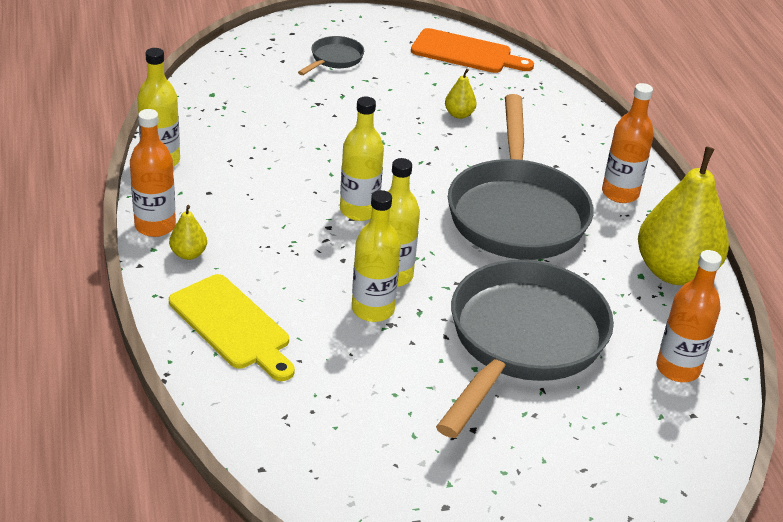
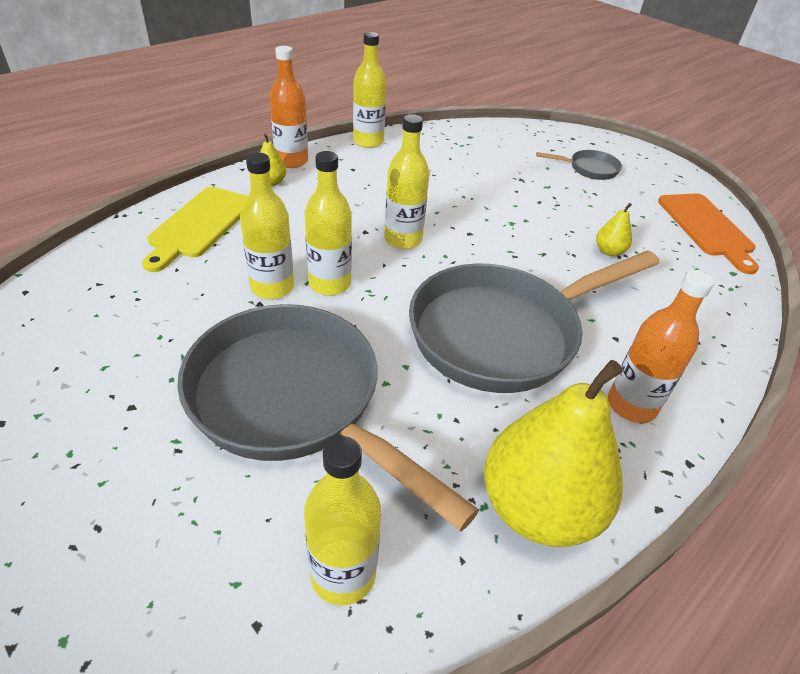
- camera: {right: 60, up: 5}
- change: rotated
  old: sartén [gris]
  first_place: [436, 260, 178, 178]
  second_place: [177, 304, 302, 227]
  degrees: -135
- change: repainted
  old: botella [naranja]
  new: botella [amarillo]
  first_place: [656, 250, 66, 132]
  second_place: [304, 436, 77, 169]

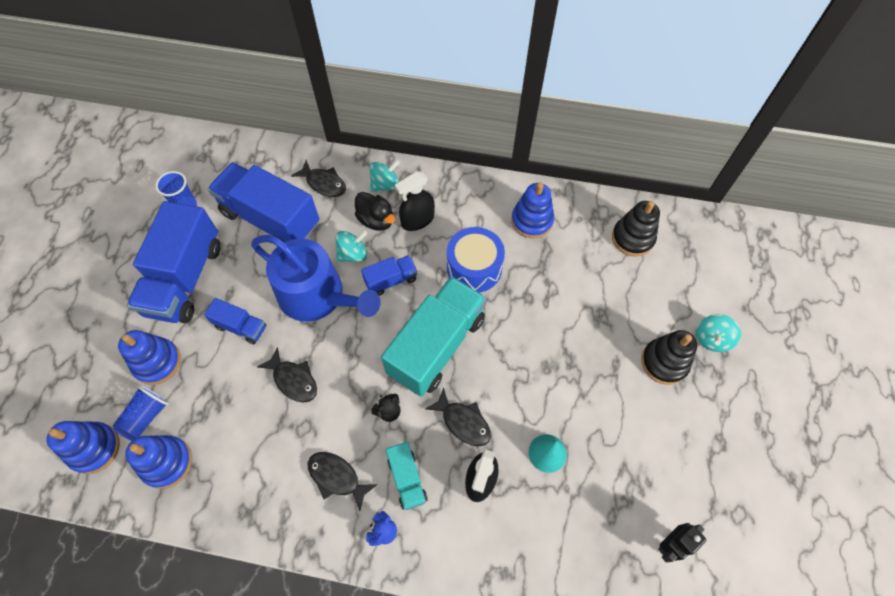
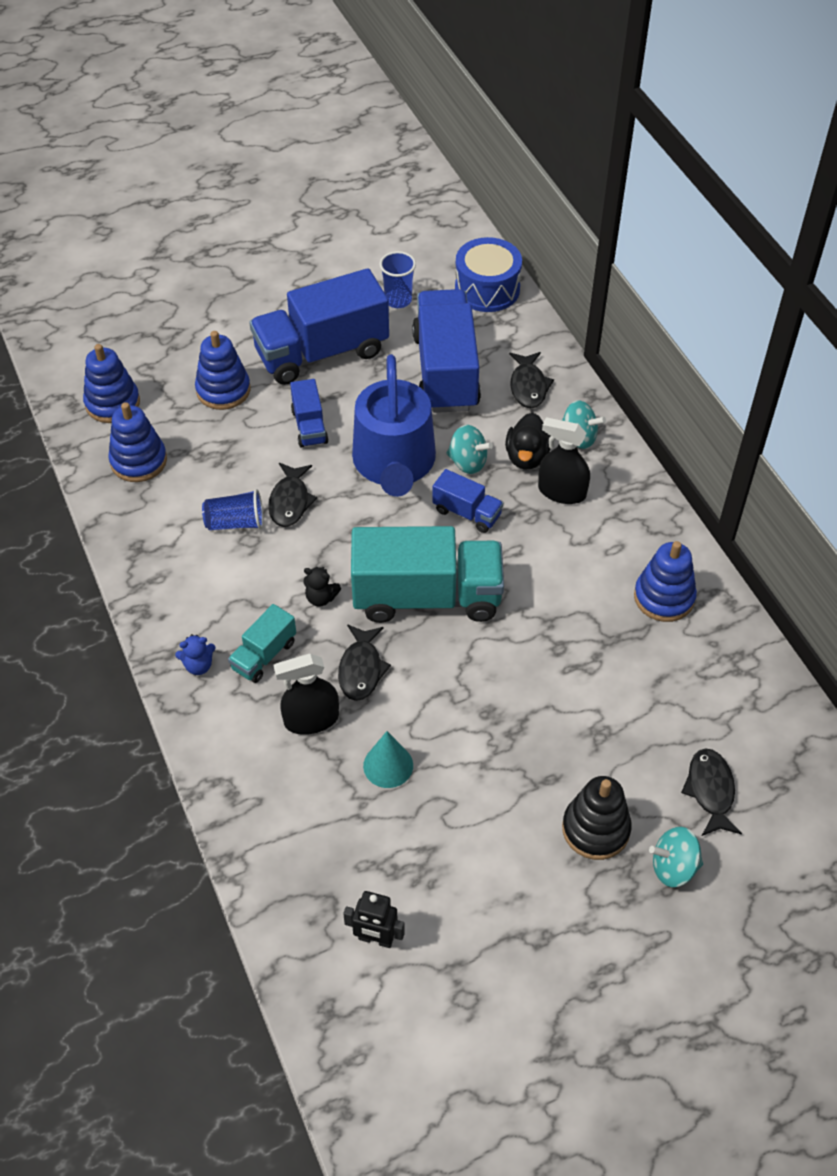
- camera: {right: 55, up: -10}
- change: shifted
  old: vaso [azul]
  first_place: [113, 385, 56, 56]
  second_place: [202, 489, 61, 41]
- change: shifted
  old: tambor [azul]
  first_place: [447, 227, 58, 66]
  second_place: [455, 237, 67, 75]
- change: shifted
  old: pez [negro]
  first_place: [308, 452, 70, 59]
  second_place: [681, 748, 61, 88]
- change: gone
  old: juguete apilable [negro]
  first_place: [612, 201, 48, 55]

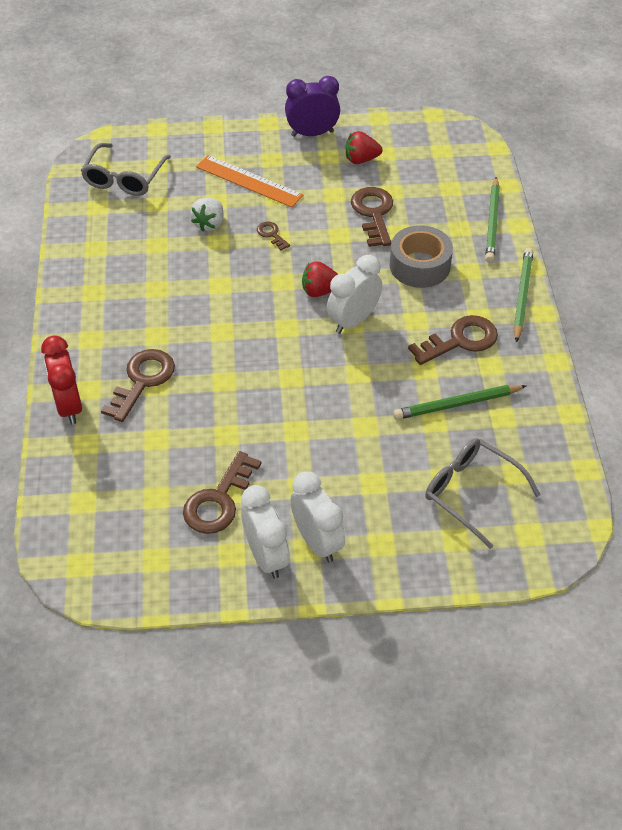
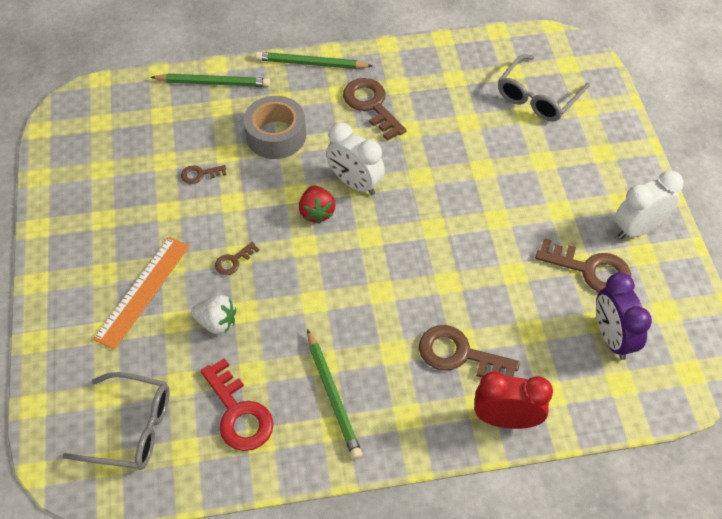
- camera: {right: -95, up: 5}
- change: scaled
  old: llave [marrón]
  first_place: [351, 187, 42, 60]
  second_place: [181, 165, 45, 19]
  factor: 0.51
- change: new
  new: llave [rojo]
  second_place: [201, 358, 72, 93]
- change: shifted
  old: lápiz [verde]
  first_place: [393, 385, 134, 35]
  second_place: [307, 329, 55, 130]
- change: rotated
  old: despertador [rojo]
  first_place: [41, 335, 41, 90]
  second_place: [474, 371, 79, 58]
  degrees: -150
- change: shifted
  old: despertador [morado]
  first_place: [285, 76, 55, 61]
  second_place: [596, 272, 56, 88]
- change: gone
  old: despertador [blanco]
  first_place: [290, 471, 55, 92]
- change: gone
  old: fresa [rojo]
  first_place: [346, 131, 37, 33]

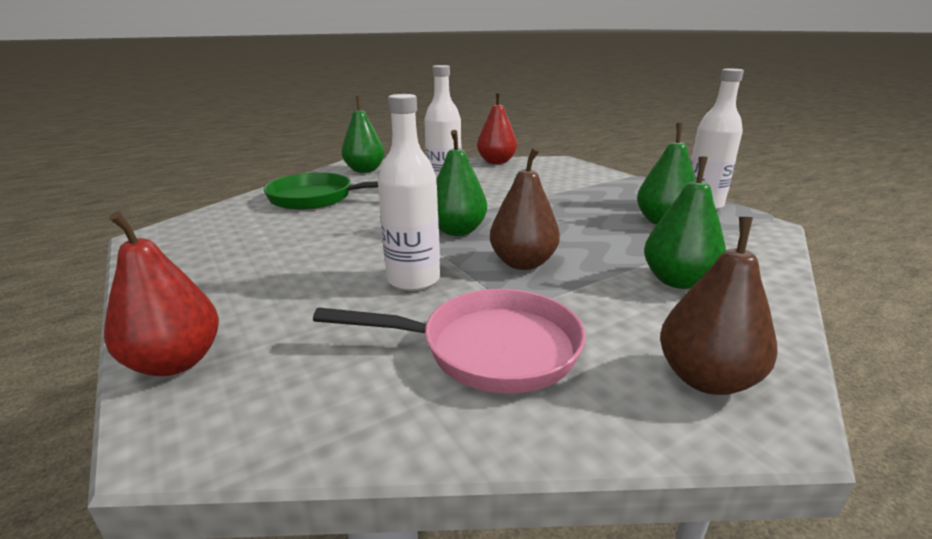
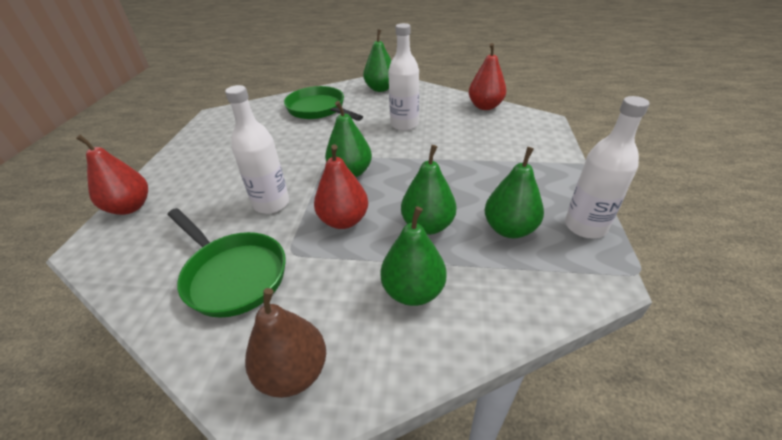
- camera: {right: 40, up: 15}
- change: repainted
  old: sartén [rosa]
  new: sartén [verde]
  first_place: [313, 289, 273, 104]
  second_place: [168, 208, 118, 110]
- change: repainted
  old: pera [marrón]
  new: pera [rojo]
  first_place: [490, 148, 70, 122]
  second_place: [314, 144, 54, 85]
- change: new
  new: pera [verde]
  second_place: [401, 145, 56, 90]

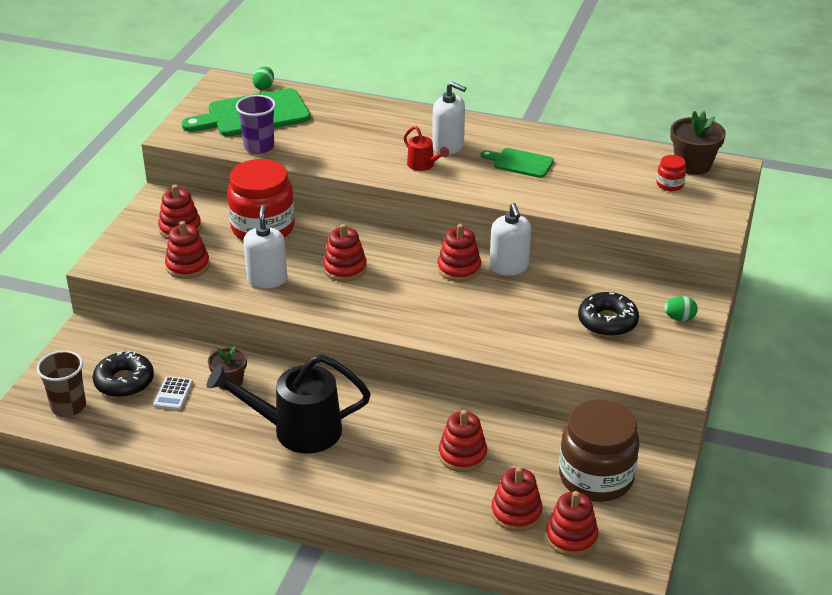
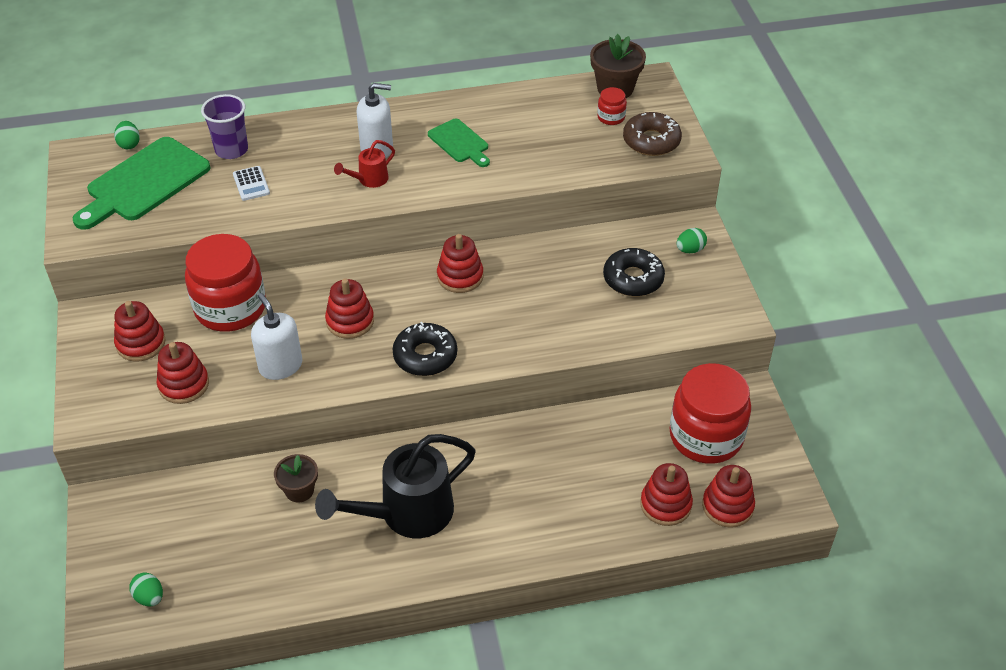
- camera: {right: -30, up: 10}
- change: swapped
  old: vaso [marrón]
  new: huevo [verde]
  first_place: [37, 350, 49, 67]
  second_place: [130, 572, 33, 35]
- change: shifted
  old: vaso [morado]
  first_place: [236, 95, 40, 59]
  second_place: [201, 94, 47, 65]
- change: shifted
  old: calculadora [blanco]
  first_place: [153, 376, 40, 34]
  second_place: [233, 166, 37, 35]
- change: rotated
  old: regadera [rojo]
  first_place: [404, 126, 45, 45]
  second_place: [334, 140, 61, 48]
  degrees: 120
- change: shifted
  old: rosquilla [negro]
  first_place: [93, 351, 61, 47]
  second_place: [392, 322, 65, 54]
- change: rotated
  old: tabla de cortar [verde]
  first_place: [481, 148, 73, 30]
  second_place: [428, 118, 62, 49]
  degrees: -120
- change: new
  new: rosquilla [marrón]
  second_place: [623, 112, 59, 44]
- change: repainted
  old: tarro [marrón]
  new: tarro [rojo]
  first_place: [559, 400, 80, 102]
  second_place: [670, 363, 81, 101]
- change: gone
  old: juguete apilable [rojo]
  first_place: [439, 410, 48, 62]
- change: gone
  old: dispensador de jabón [blanco]
  first_place: [490, 203, 41, 72]

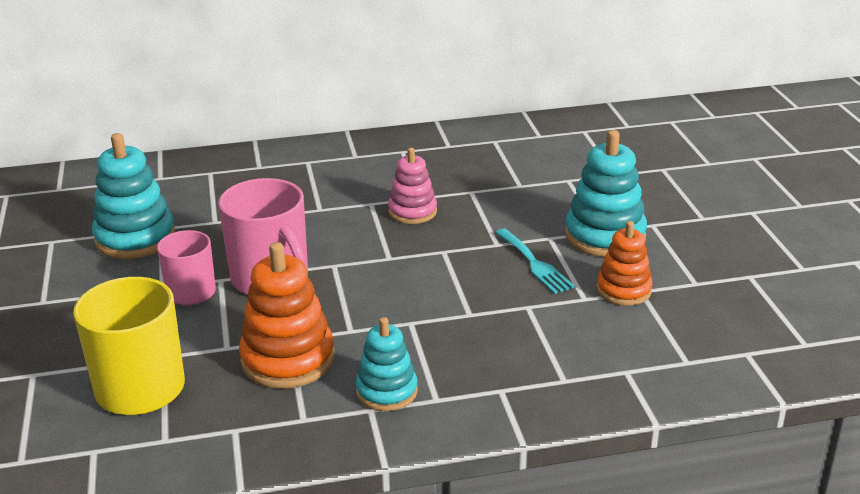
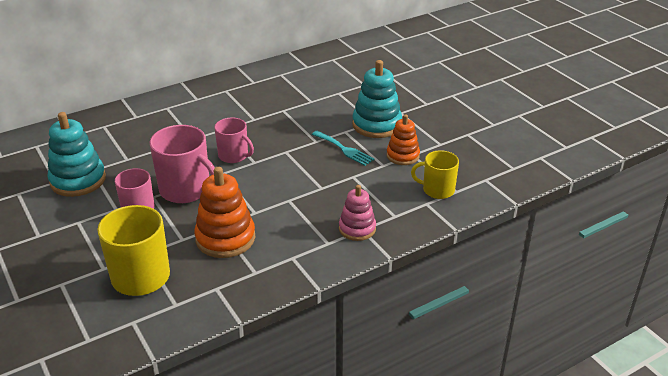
- camera: {right: -20, up: 5}
- change: new
  new: taza [rosa]
  second_place: [214, 118, 40, 45]
- change: shifted
  old: juguete apilable [rosa]
  first_place: [388, 148, 49, 76]
  second_place: [339, 185, 37, 56]
- change: new
  new: taza [amarillo]
  second_place: [411, 150, 48, 49]
- change: gone
  old: juguete apilable [turquesa]
  first_place: [355, 317, 63, 94]

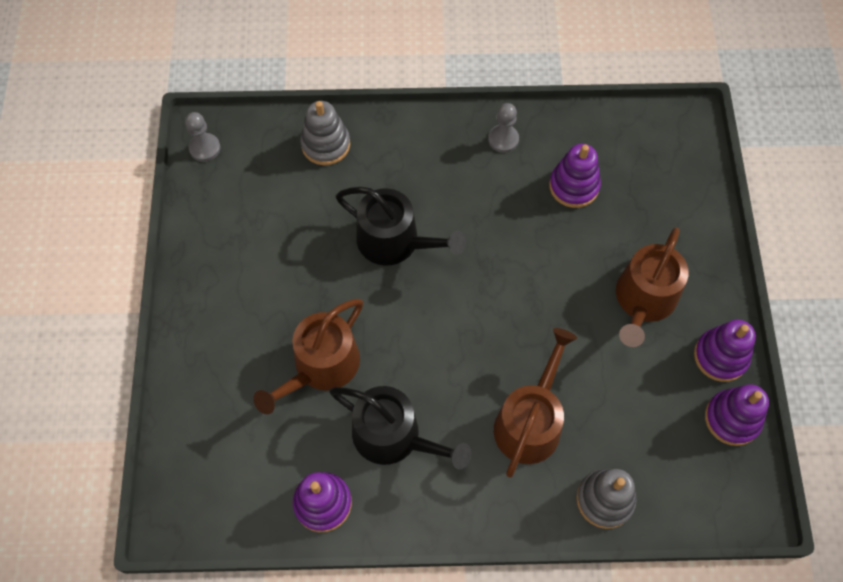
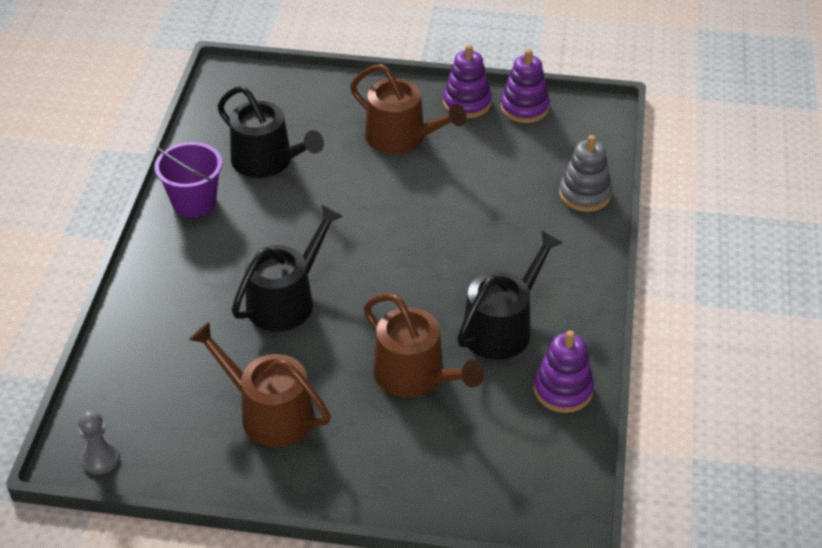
- camera: {right: -80, up: -20}
- change: swapped
  old: peón [gris]
  new: balde [morado]
  first_place: [488, 103, 31, 50]
  second_place: [154, 142, 68, 75]
- change: shifted
  old: regadera [marrón]
  first_place: [494, 328, 83, 149]
  second_place: [189, 322, 142, 125]
- change: swapped
  old: juguete apilable [morado]
  new: regadera [negro]
  first_place: [549, 144, 52, 64]
  second_place: [217, 86, 107, 92]
- change: gone
  old: juguete apilable [gris]
  first_place: [300, 101, 50, 64]

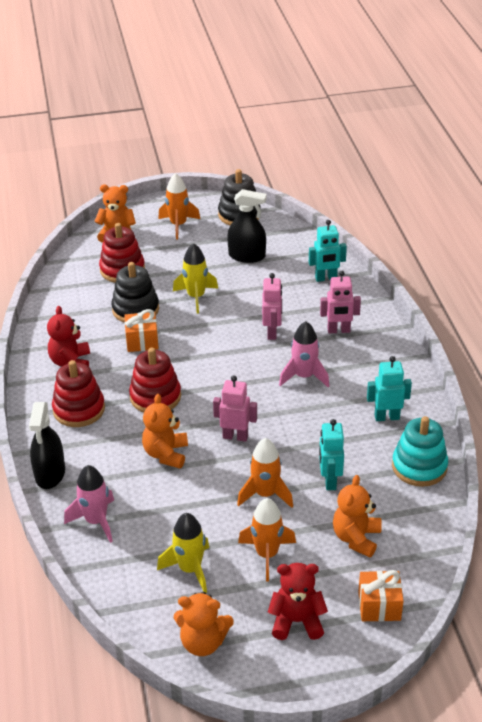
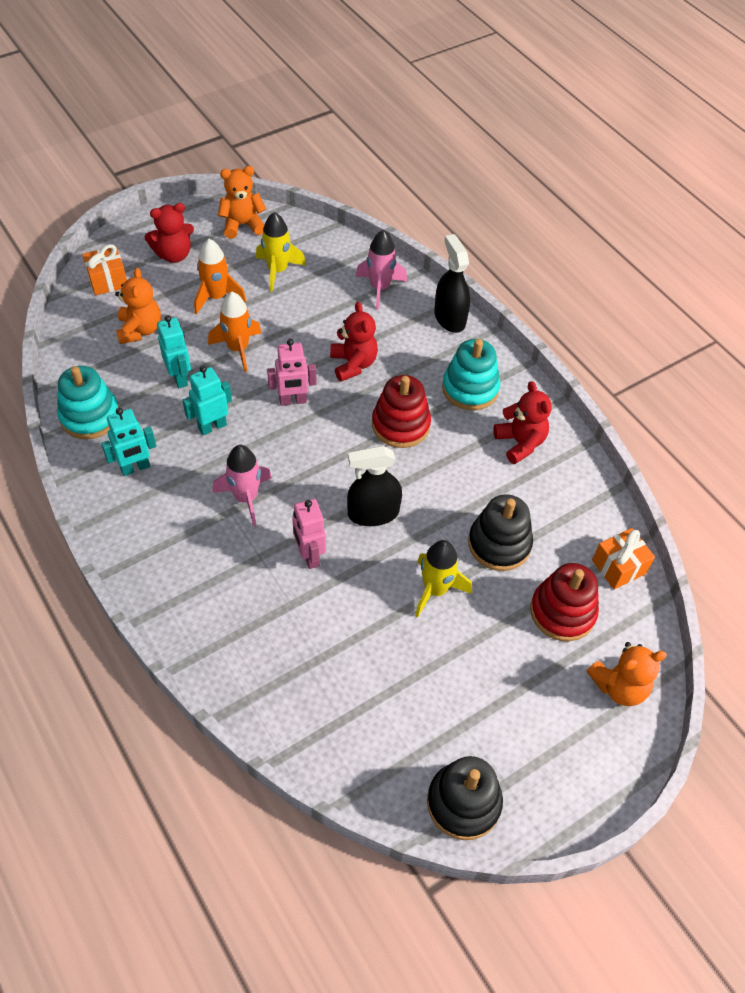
- camera: {right: 155, up: 15}
- change: shifted
  old: robot [turquesa]
  first_place: [309, 220, 38, 62]
  second_place: [182, 366, 50, 69]
- change: repainted
  old: osito [naranja]
  new: osito [rojo]
  first_place: [142, 394, 46, 74]
  second_place: [330, 302, 48, 80]
- change: shifted
  old: pulverizador [negro]
  first_place: [227, 189, 39, 74]
  second_place: [347, 446, 55, 80]
- change: repainted
  old: juguete apilable [rojo]
  new: juguete apilable [turquesa]
  first_place: [52, 360, 53, 67]
  second_place: [442, 339, 58, 71]
- change: shifted
  old: regalo [naranja]
  first_place: [124, 309, 35, 43]
  second_place: [592, 528, 63, 61]
- change: gone
  old: cohete [naranja]
  first_place: [158, 173, 42, 66]
- change: gone
  old: robot [rosa]
  first_place: [320, 271, 41, 62]

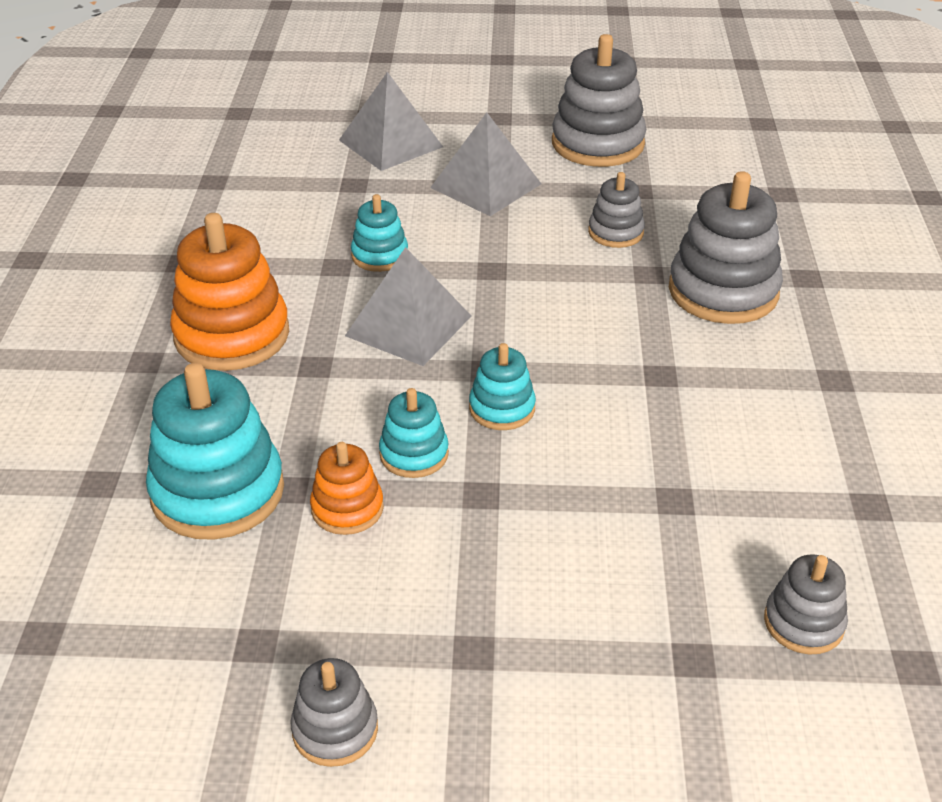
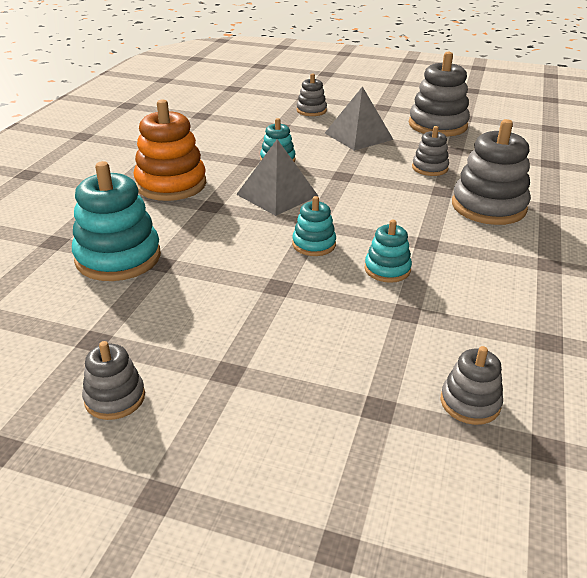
- camera: {right: 15, up: -5}
- change: swapped
  old: pirámide [gris]
  new: juguete apilable [gris]
  first_place: [339, 72, 104, 99]
  second_place: [297, 73, 30, 43]
- change: shifted
  old: juguete apilable [turquesa]
  first_place: [379, 388, 70, 90]
  second_place: [365, 220, 47, 63]
- change: gone
  old: juguete apilable [naranja]
  first_place: [310, 442, 74, 93]

